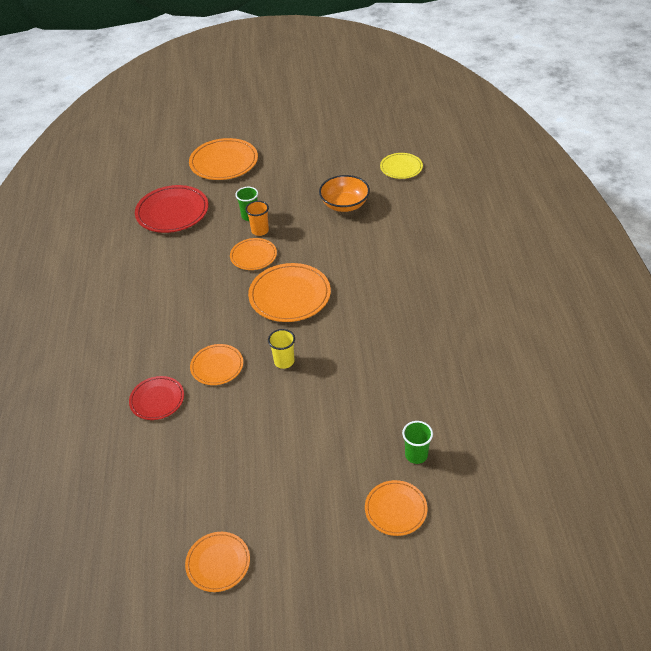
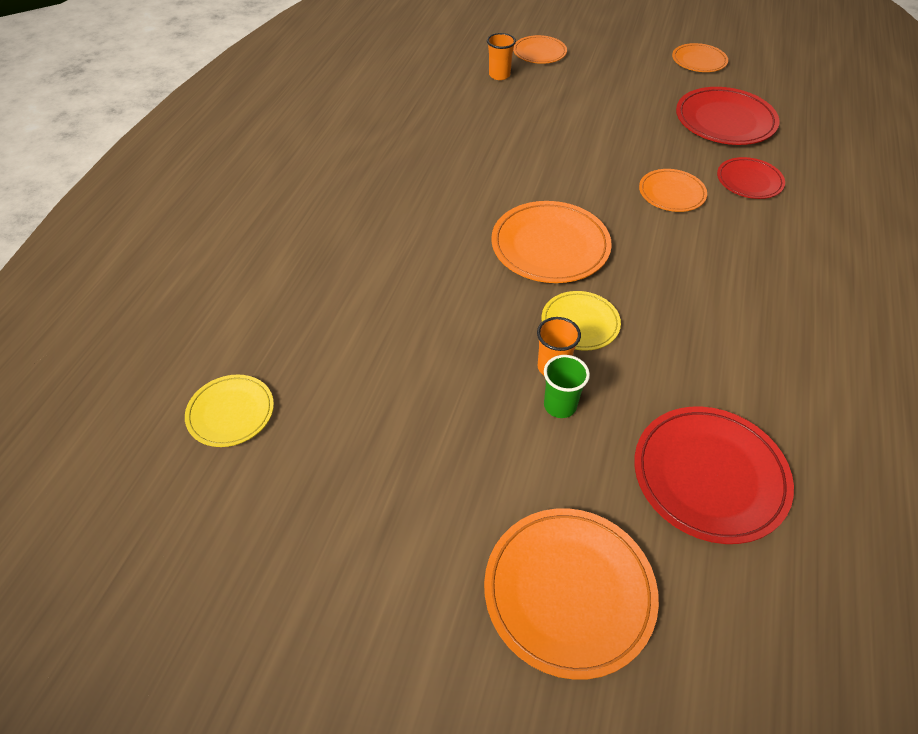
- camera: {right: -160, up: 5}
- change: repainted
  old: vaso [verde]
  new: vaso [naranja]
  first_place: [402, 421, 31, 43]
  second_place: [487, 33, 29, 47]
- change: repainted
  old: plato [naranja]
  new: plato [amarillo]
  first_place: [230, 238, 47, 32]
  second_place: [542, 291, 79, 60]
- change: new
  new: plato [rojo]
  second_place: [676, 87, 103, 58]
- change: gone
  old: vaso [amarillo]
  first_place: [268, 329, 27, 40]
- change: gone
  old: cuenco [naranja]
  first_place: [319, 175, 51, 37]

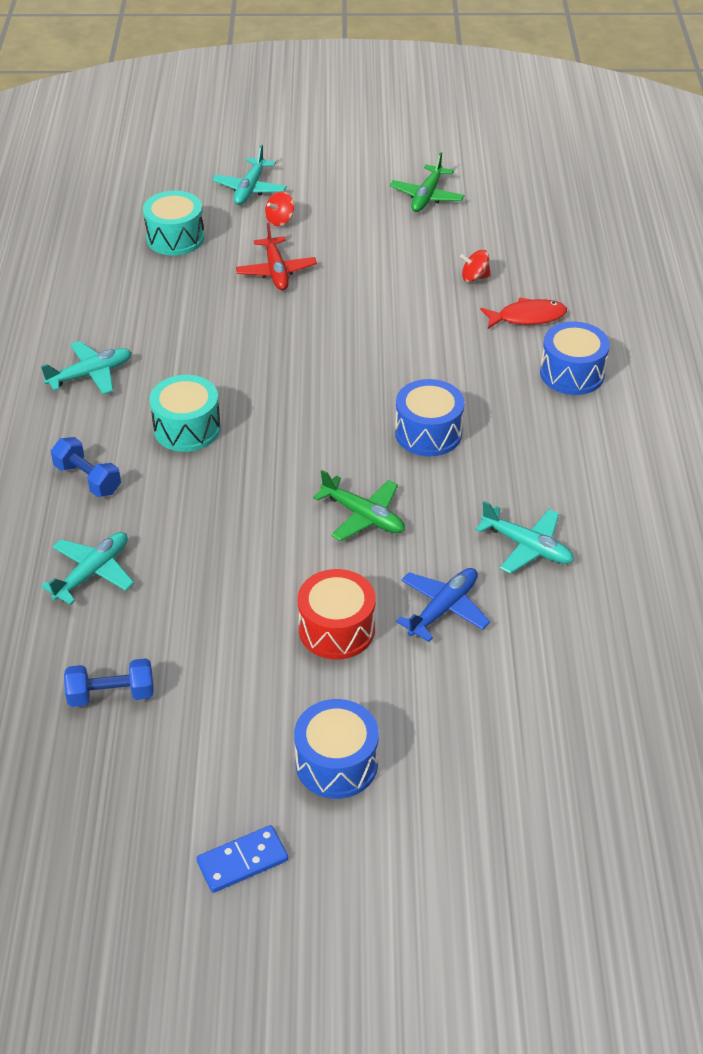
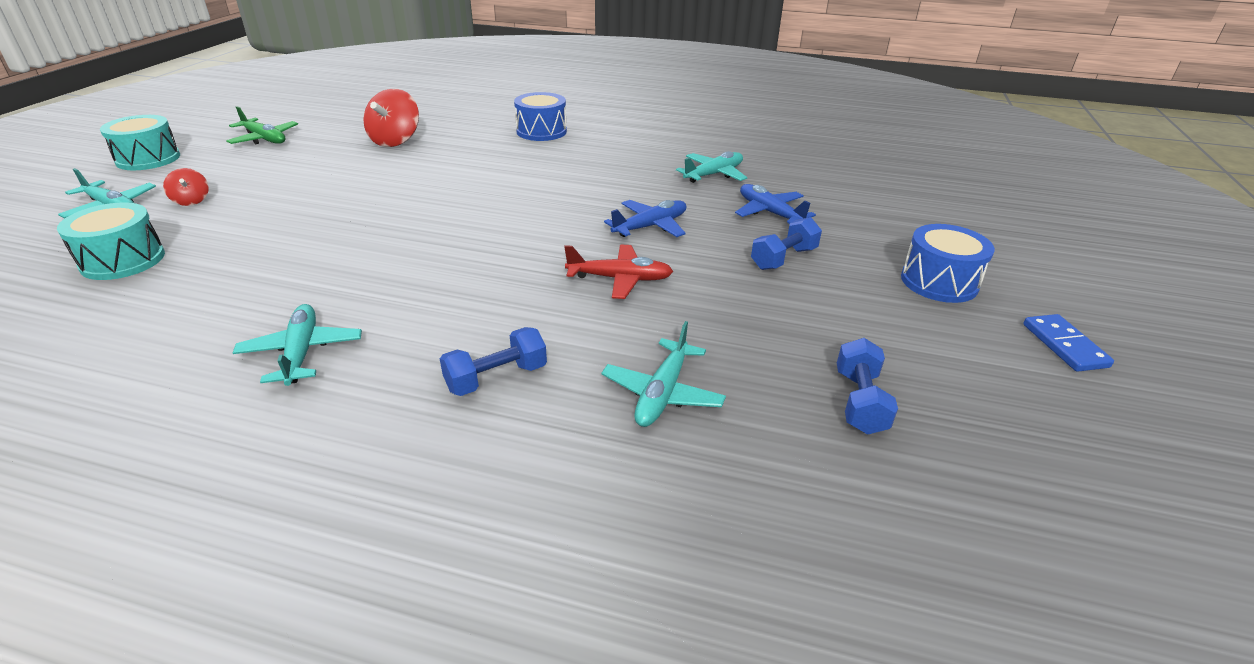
- camera: {right: -75, up: -10}
- change: shifted
  old: tambor [turquesa]
  first_place: [149, 375, 72, 77]
  second_place: [100, 115, 80, 55]
- change: scaled
  old: peonza [rojo]
  first_place: [460, 250, 31, 32]
  second_place: [363, 89, 56, 58]
  factor: 1.86
- change: shifted
  old: avión [rojo]
  first_place: [236, 223, 81, 67]
  second_place: [564, 245, 109, 54]
- change: rotated
  old: avión [turquesa]
  first_place: [41, 532, 93, 73]
  second_place: [601, 321, 125, 106]
  degrees: -120
- change: repainted
  old: avión [verde]
  new: avión [azul]
  first_place: [313, 470, 92, 71]
  second_place: [604, 200, 82, 37]
- change: swapped
  old: tambor [rojo]
  new: mancuerna [azul]
  first_place: [298, 569, 77, 90]
  second_place: [751, 217, 71, 53]
- change: gone
  old: tambor [azul]
  first_place: [395, 379, 70, 77]
- change: gone
  old: pez [rojo]
  first_place: [480, 297, 87, 32]

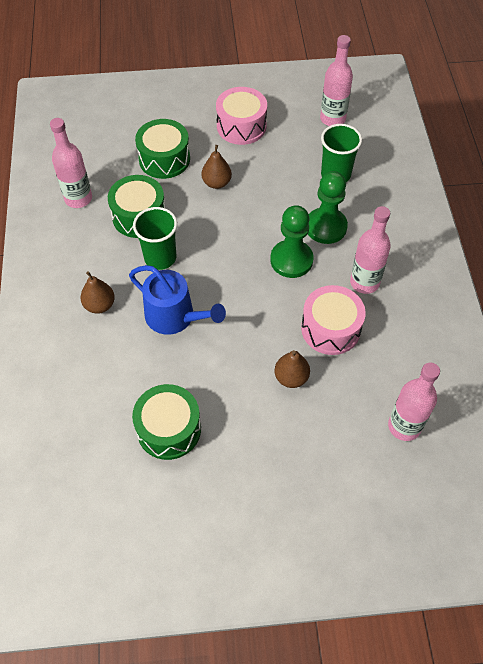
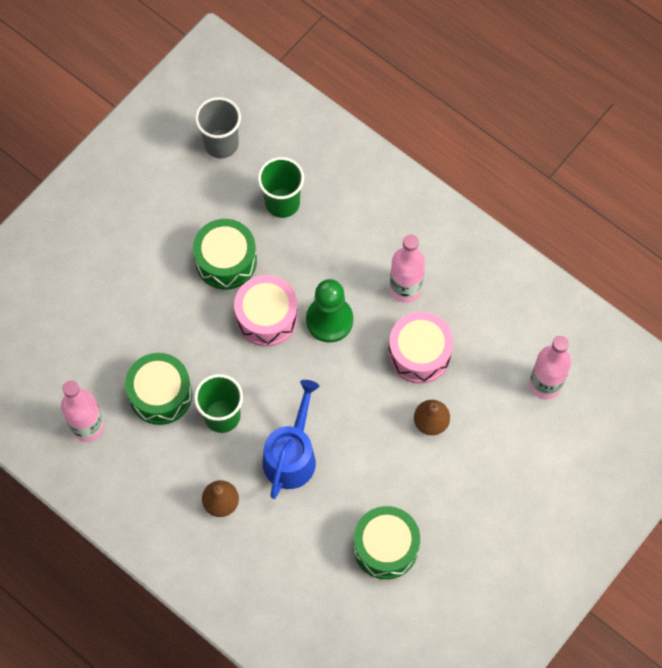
- camera: {right: -45, up: 10}
- change: shifted
  old: tambor [verde]
  first_place: [135, 119, 55, 60]
  second_place: [193, 219, 64, 70]
- change: swapped
  old: botella [rosa]
  new: vaso [gris]
  first_place: [320, 35, 33, 91]
  second_place: [195, 97, 46, 62]
- change: shifted
  old: tambor [rosa]
  first_place: [216, 87, 51, 58]
  second_place: [234, 275, 64, 71]
- change: rotated
  old: regadera [azul]
  first_place: [129, 265, 97, 70]
  second_place: [263, 380, 56, 119]
  degrees: -60
- change: gone
  old: pera [marrón]
  first_place: [201, 145, 31, 44]
- change: gone
  old: peón [verde]
  first_place: [308, 171, 40, 73]

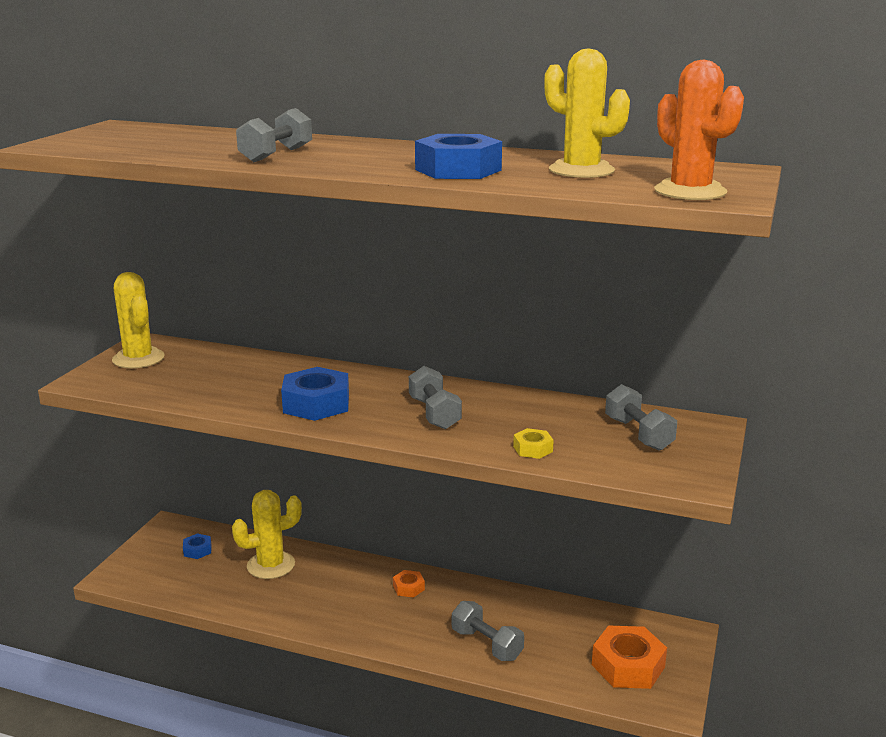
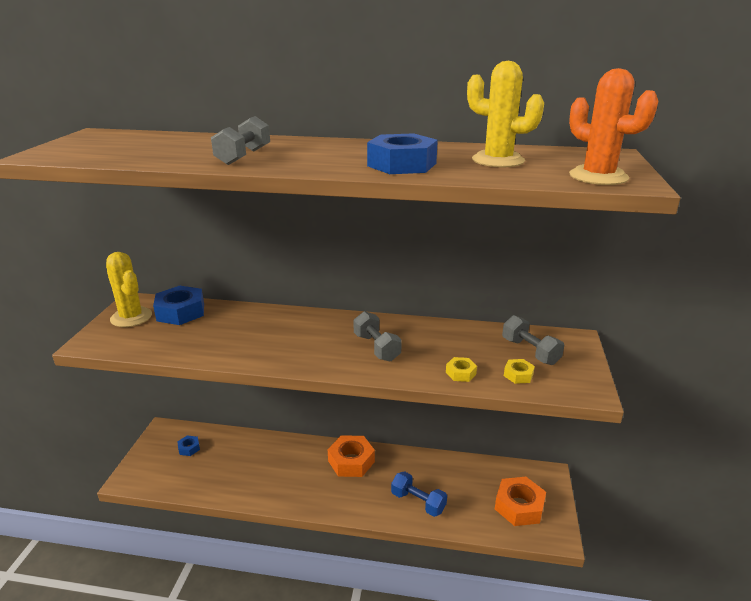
- camera: {right: -10, up: 5}
- change: shifted
  old: tuerca [azul]
  first_place: [281, 367, 68, 54]
  second_place: [153, 286, 51, 39]
- change: scaled
  old: tuerca [naranja]
  first_place: [393, 570, 32, 28]
  second_place: [328, 435, 47, 42]
  factor: 2.0
- change: repainted
  old: mancuerna [gris]
  new: mancuerna [azul]
  first_place: [452, 601, 72, 60]
  second_place: [391, 471, 56, 46]
- change: new
  new: tuerca [amarillo]
  second_place: [504, 359, 31, 25]
- change: gone
  old: cactus [amarillo]
  first_place: [232, 490, 70, 89]

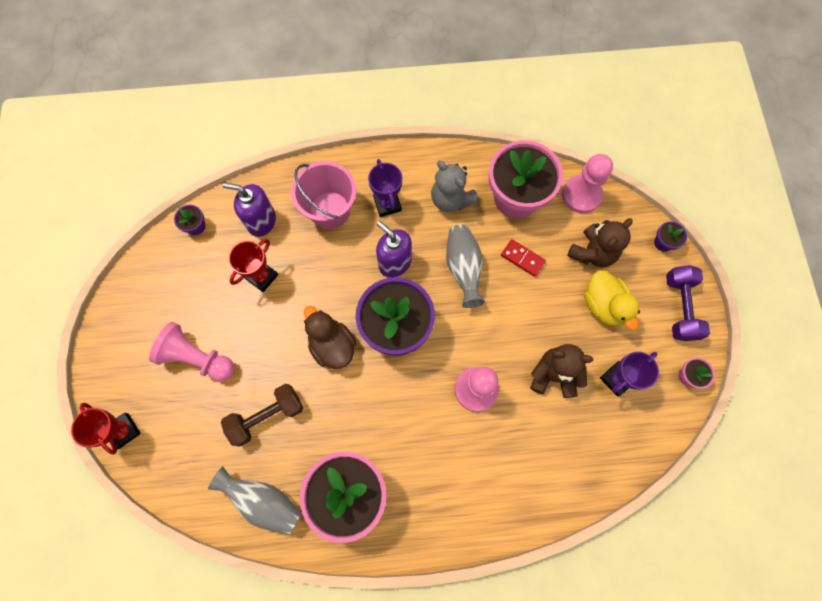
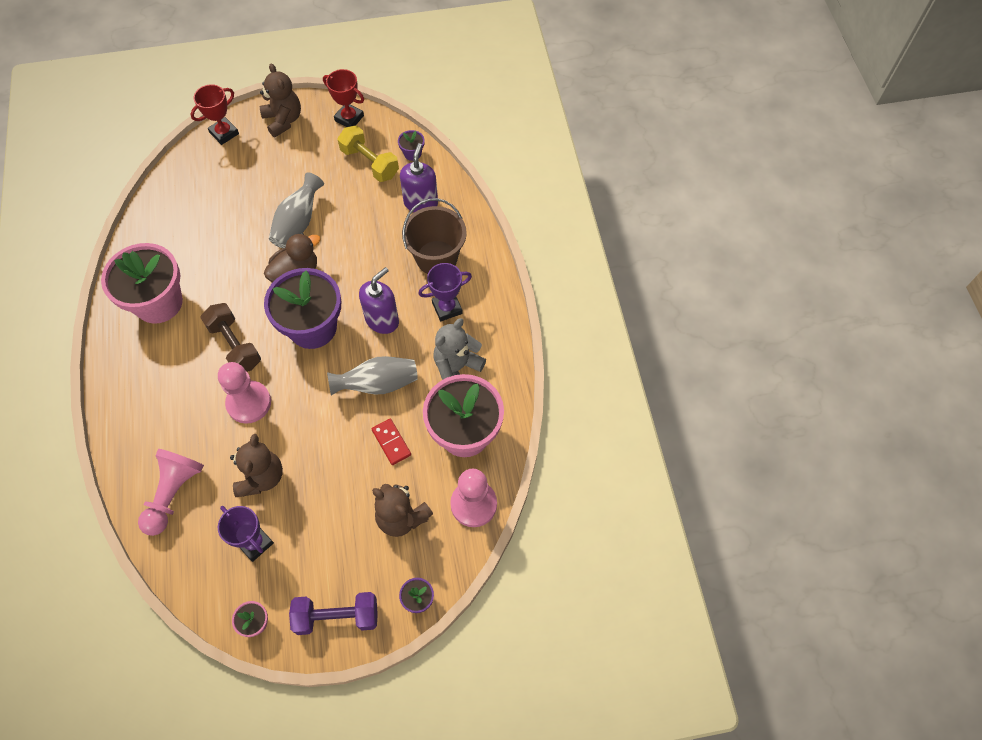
- camera: {right: 85, up: -10}
- change: shifted
  old: peón [rosa]
  first_place: [149, 322, 85, 60]
  second_place: [138, 449, 66, 87]
- change: shifted
  old: mancuerna [marrón]
  first_place: [221, 384, 82, 63]
  second_place: [200, 303, 61, 69]
- change: new
  new: osito [marrón]
  second_place: [260, 63, 41, 74]
- change: shifted
  old: florero [gris]
  first_place: [208, 466, 94, 69]
  second_place: [269, 172, 55, 76]
- change: shifted
  old: trofeo [rojo]
  first_place: [228, 239, 50, 53]
  second_place: [323, 69, 41, 58]
- change: new
  new: mancuerna [amarillo]
  second_place: [337, 125, 62, 57]
- change: rotated
  old: ficha de dominó [rojo]
  first_place: [501, 239, 45, 38]
  second_place: [372, 419, 39, 46]
  degrees: -60
- change: repainted
  old: balde [rosa]
  new: balde [marrón]
  first_place: [291, 161, 65, 68]
  second_place: [402, 198, 65, 76]
- change: gone
  old: pato [amarillo]
  first_place: [584, 270, 56, 60]

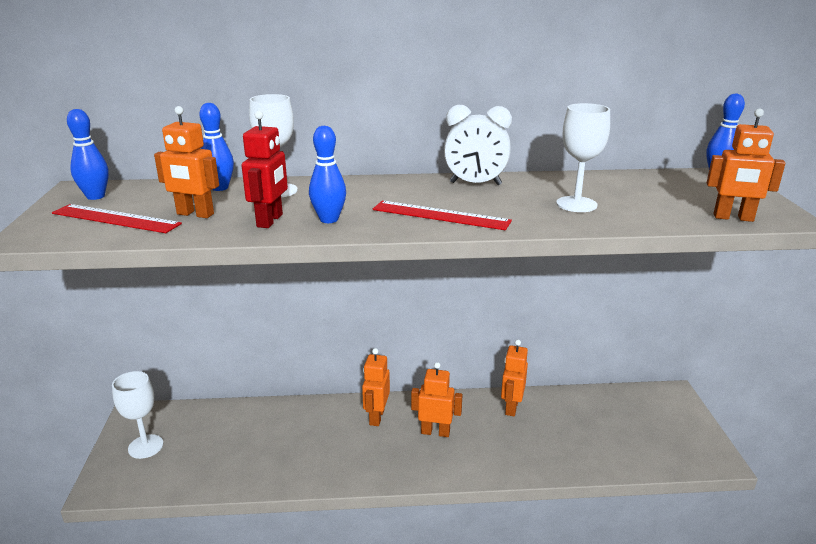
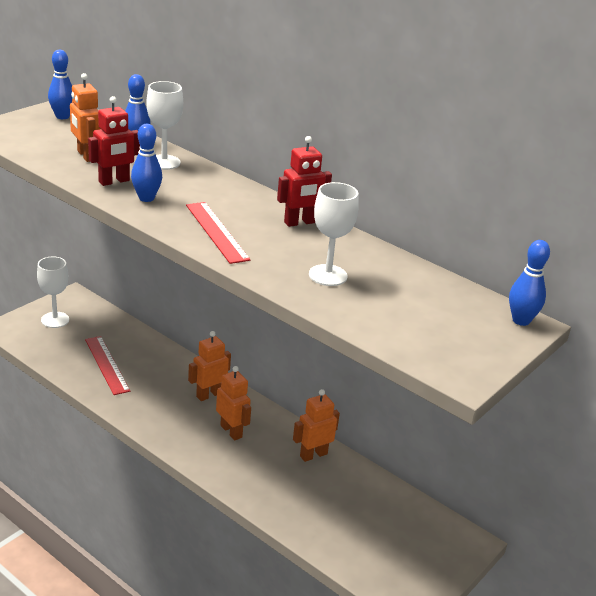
- camera: {right: 40, up: 5}
- change: shifted
  old: regla [rojo]
  first_place: [52, 204, 130, 29]
  second_place: [85, 336, 45, 59]
- change: swapped
  old: despertador [blanco]
  new: robot [rojo]
  first_place: [444, 105, 68, 80]
  second_place: [277, 136, 55, 91]
- change: gone
  old: robot [naranja]
  first_place: [707, 109, 79, 113]

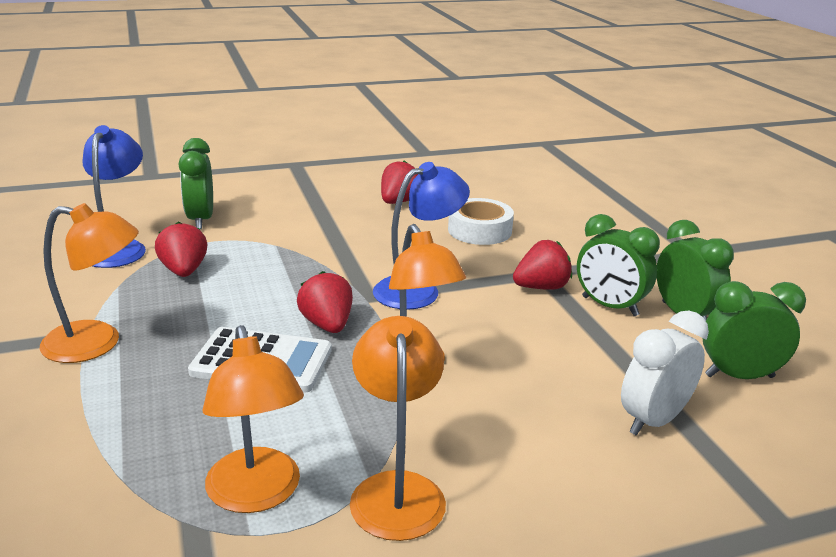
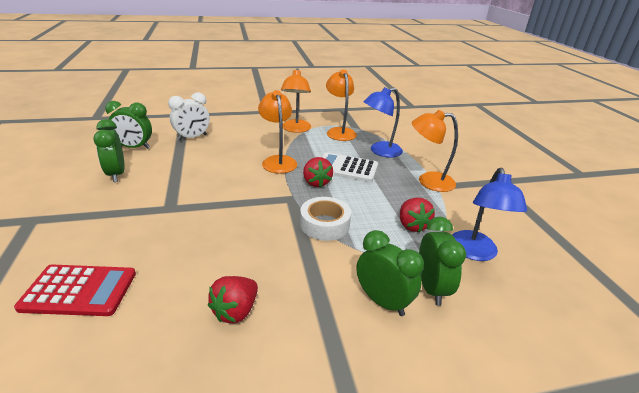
- camera: {right: -175, up: 5}
- change: new
  new: calculadora [rojo]
  second_place: [14, 264, 122, 52]
- change: shifted
  old: cinta adhesiva [blanco]
  first_place: [448, 198, 66, 47]
  second_place: [300, 197, 51, 44]
- change: shifted
  old: despertador [verde]
  first_place: [577, 214, 83, 102]
  second_place: [356, 230, 68, 86]
- change: shifted
  old: lámpara [azul]
  first_place: [373, 162, 97, 148]
  second_place: [363, 87, 40, 70]
- change: gone
  old: fresa [rojo]
  first_place: [513, 240, 59, 50]

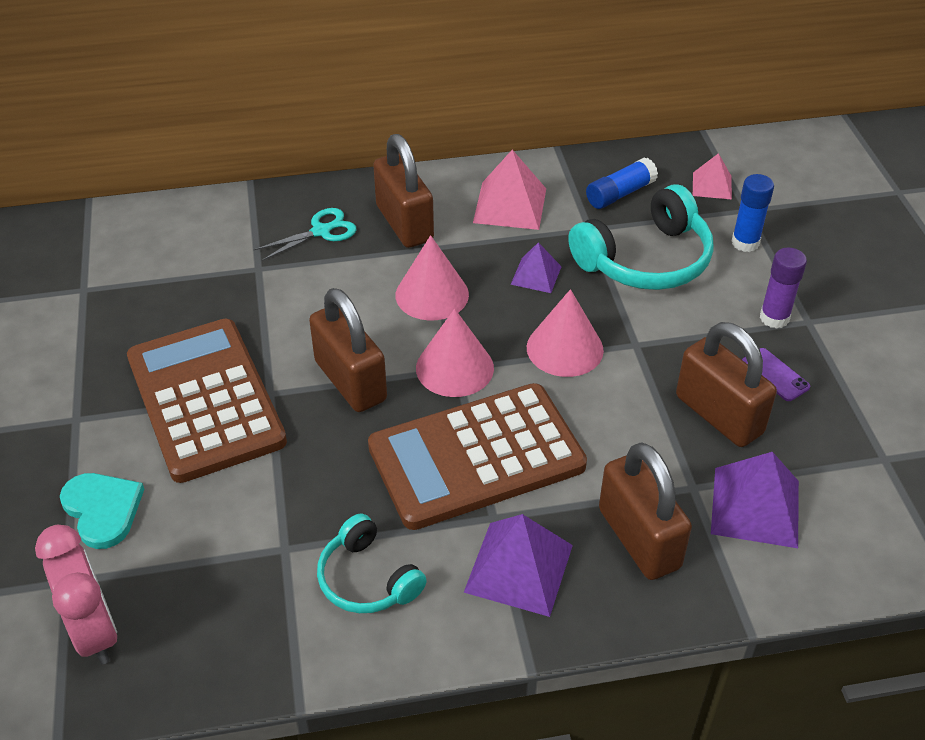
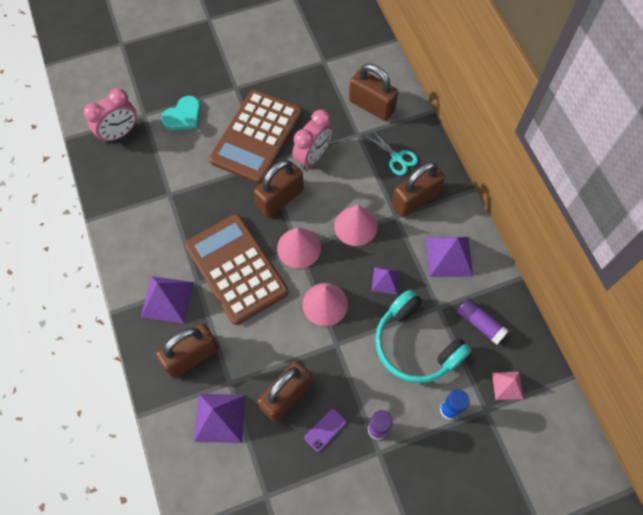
- camera: {right: 80, up: 20}
- change: rotated
  old: calculadora [marrón]
  first_place: [127, 319, 160, 164]
  second_place: [209, 90, 93, 94]
  degrees: 150
- change: new
  new: despertador [rosa]
  second_place: [292, 110, 40, 59]
- change: new
  new: candado [marrón]
  second_place: [349, 64, 49, 57]
- change: repainted
  old: pirámide [rosa]
  new: pirámide [morado]
  first_place: [473, 150, 73, 80]
  second_place: [426, 237, 47, 40]
- change: repainted
  old: barra de pegamento [azul]
  new: barra de pegamento [morado]
  first_place: [586, 157, 72, 52]
  second_place: [457, 298, 52, 47]
- change: gone
  old: auriculares [turquesa]
  first_place: [317, 513, 110, 100]

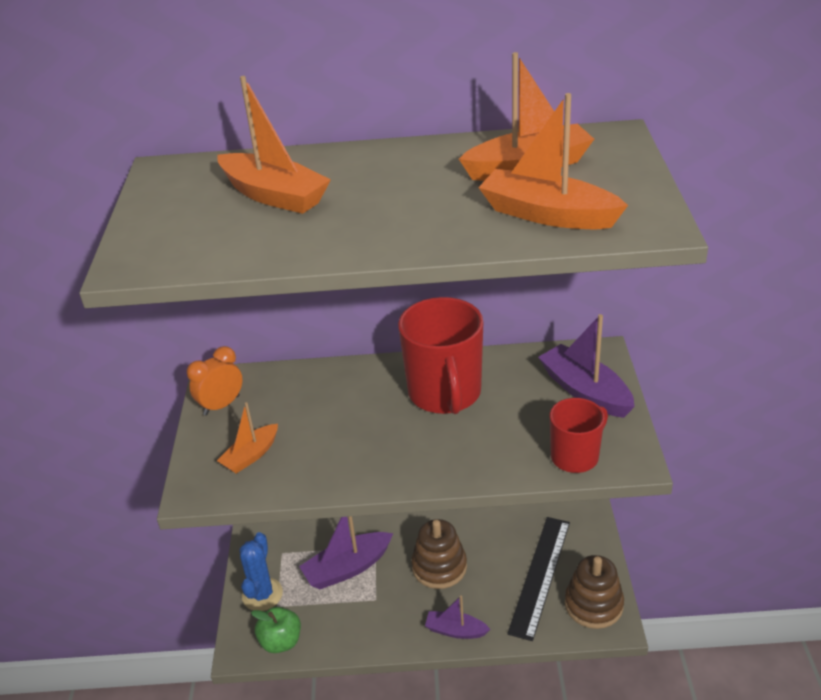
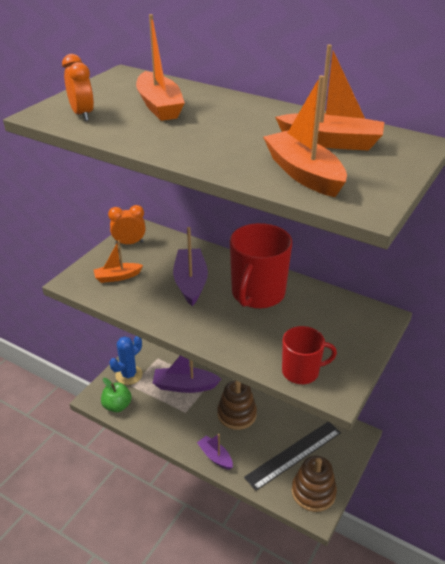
- camera: {right: 30, up: 0}
- change: new
  new: despertador [naranja]
  second_place: [62, 54, 32, 67]
- change: shifted
  old: barco [morado]
  first_place: [538, 314, 97, 104]
  second_place: [173, 227, 35, 79]

